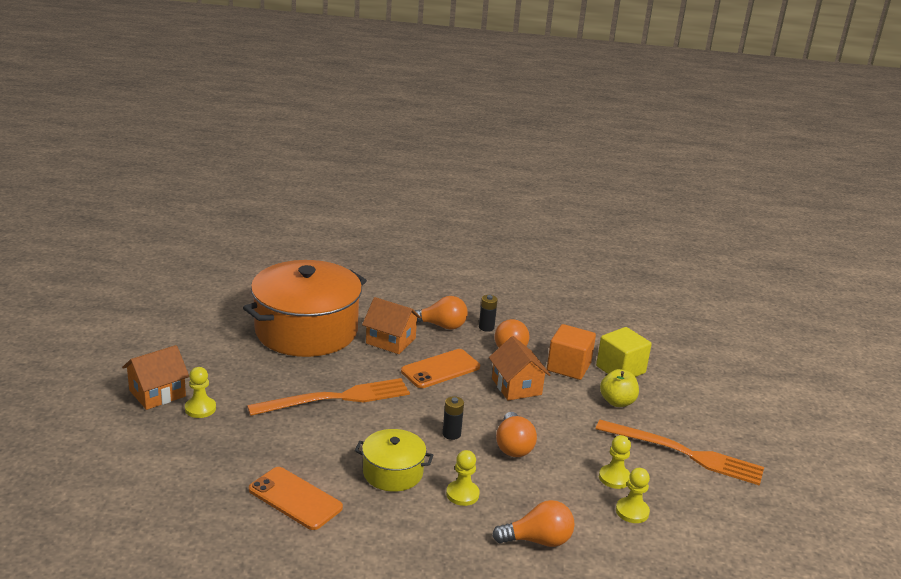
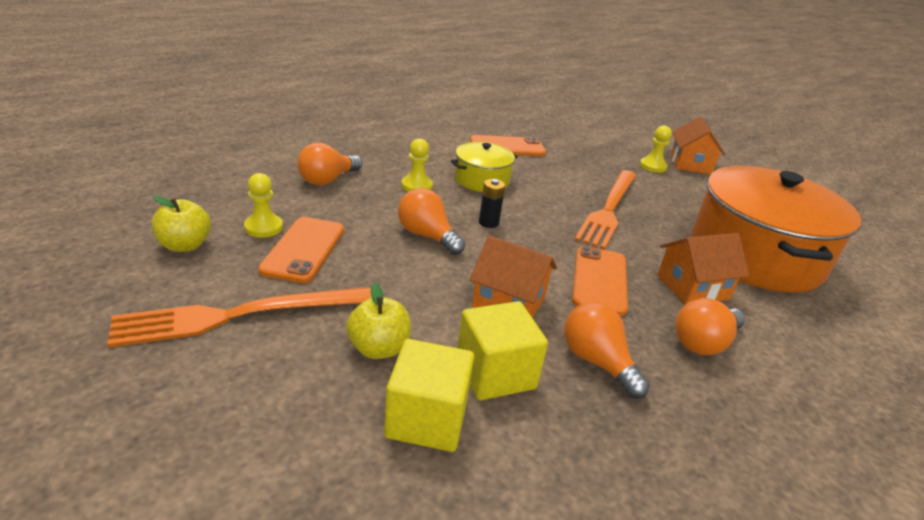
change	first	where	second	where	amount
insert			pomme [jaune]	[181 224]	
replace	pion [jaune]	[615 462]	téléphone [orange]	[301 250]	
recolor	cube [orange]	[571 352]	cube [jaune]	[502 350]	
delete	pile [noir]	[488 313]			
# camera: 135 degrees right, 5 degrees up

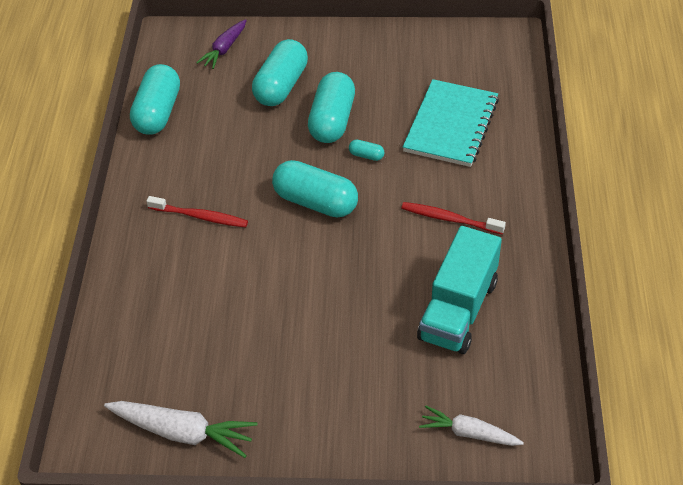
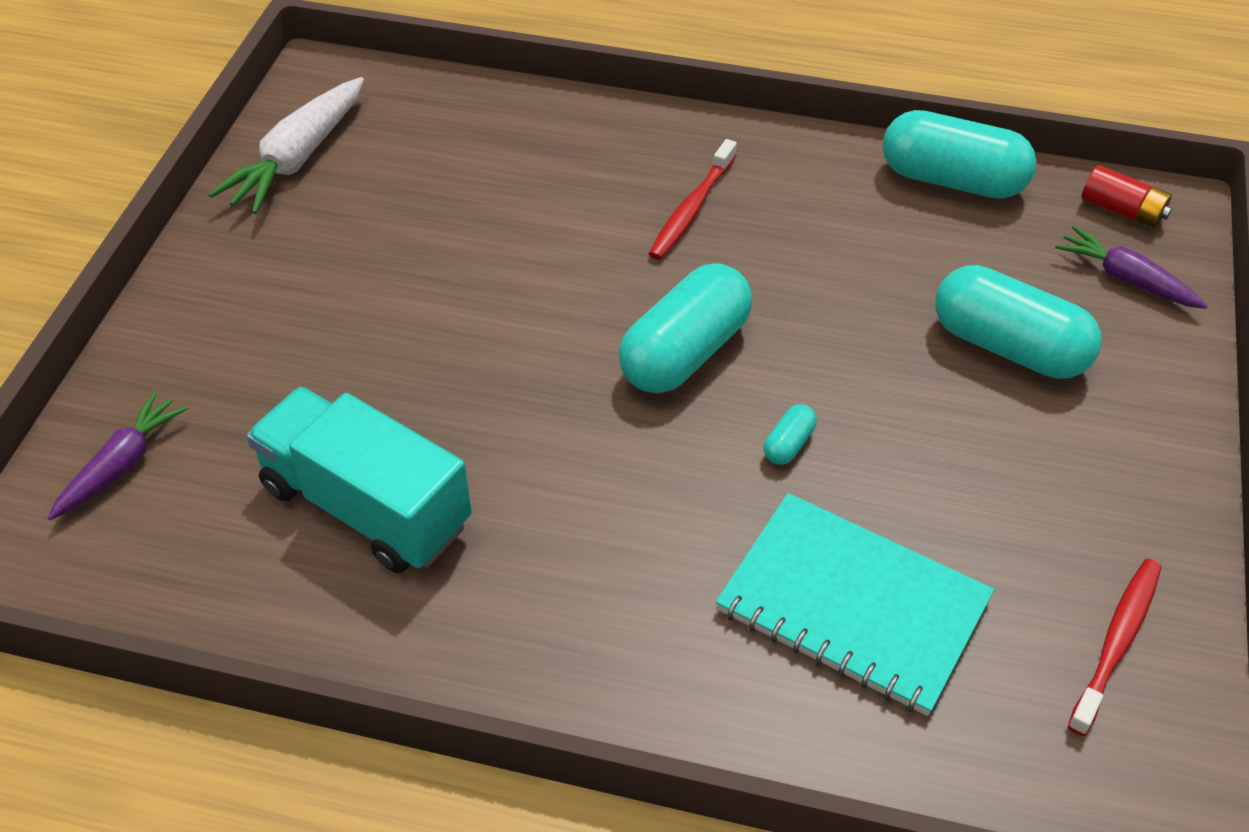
change	first	where	second	where	amount
recolor	carotte [blanc]	[471 425]	carotte [violet]	[118 455]	
move	brosse à dents [rouge]	[453 218]		[1115 647]	
insert			pile [rouge]	[1127 196]	
delete	gélule [turquoise]	[331 107]			
# camera: 100 degrees right, 0 degrees up

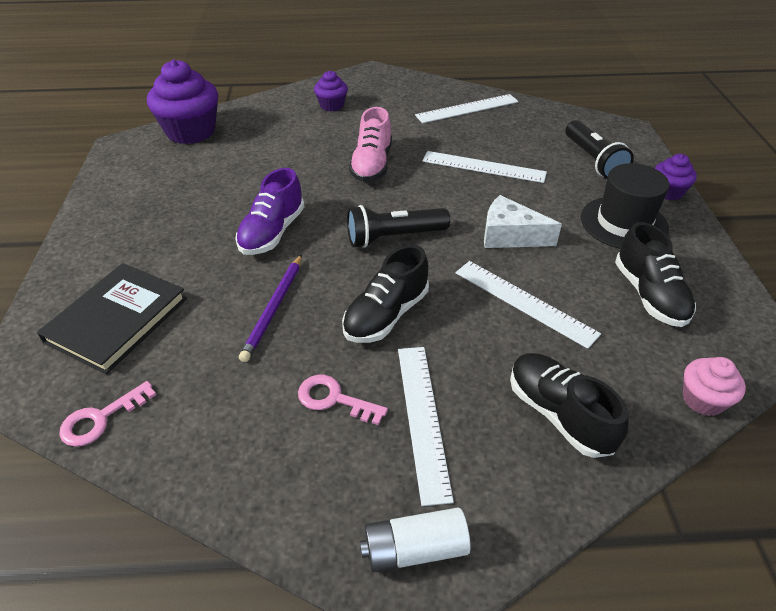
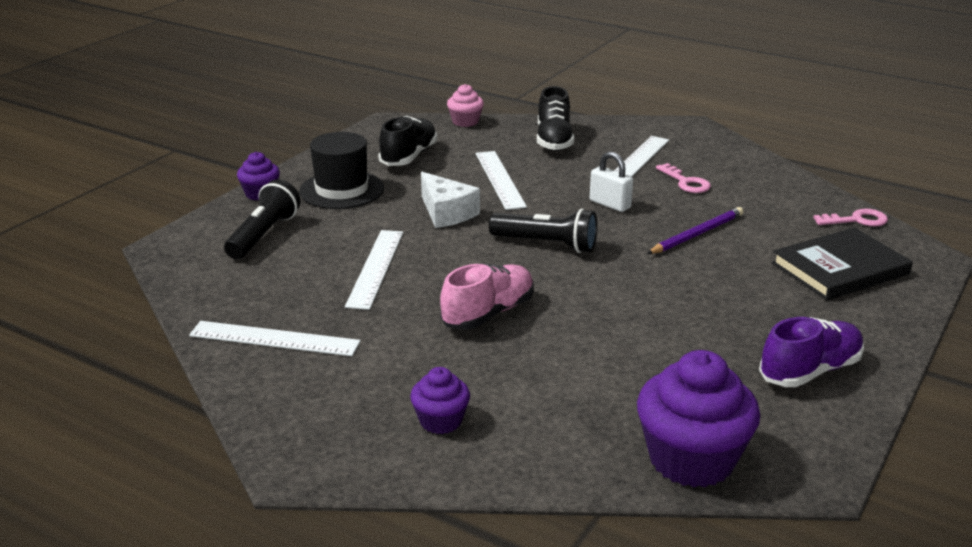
change	first	where	second	where	amount
rotate	règle [blanc]	[484 167]		[374 270]	45 degrees clockwise
replace	chaussure [noir]	[385 294]	cadenas [blanc]	[611 182]	
move	chaussure [violet]	[269 211]		[811 352]	
delete	pile [blanc]	[415 540]			
# camera: 145 degrees left, 15 degrees down

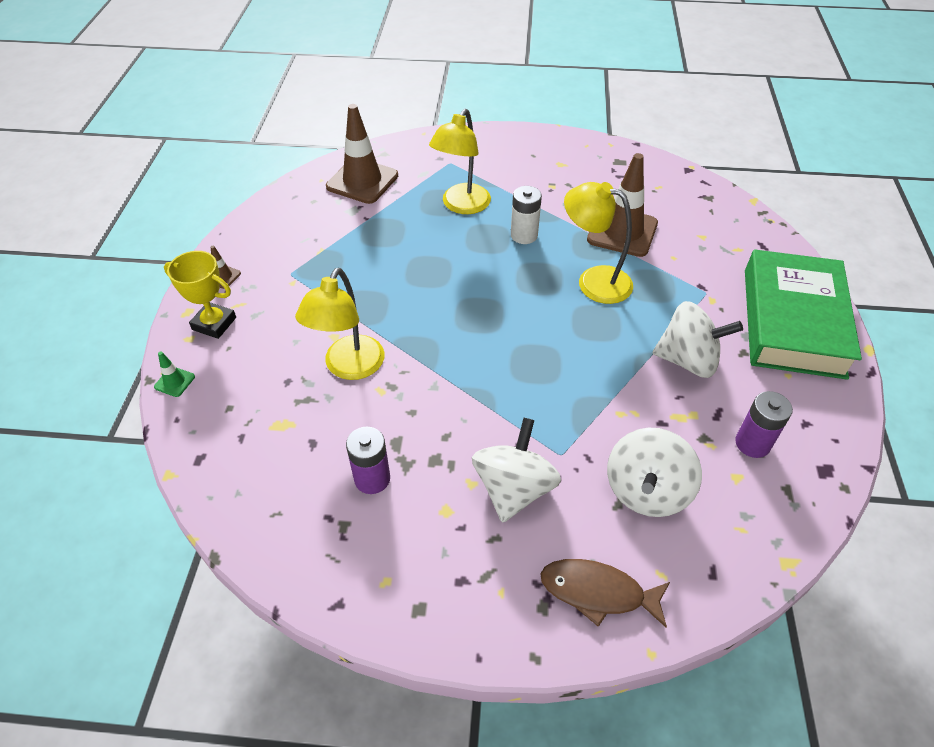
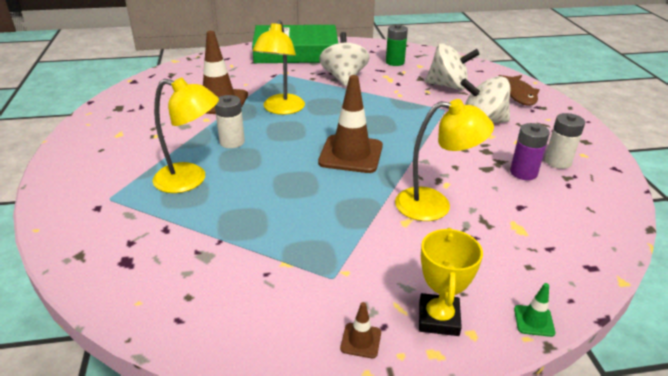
change	first	where	second	where	amount
move	cône de chantier [marron]	[362 154]		[350 124]	
recolor	pile [violet]	[764 424]	pile [vert]	[397 45]	
insert			pile [blanc]	[565 141]	
# camera: 105 degrees left, 15 degrees down

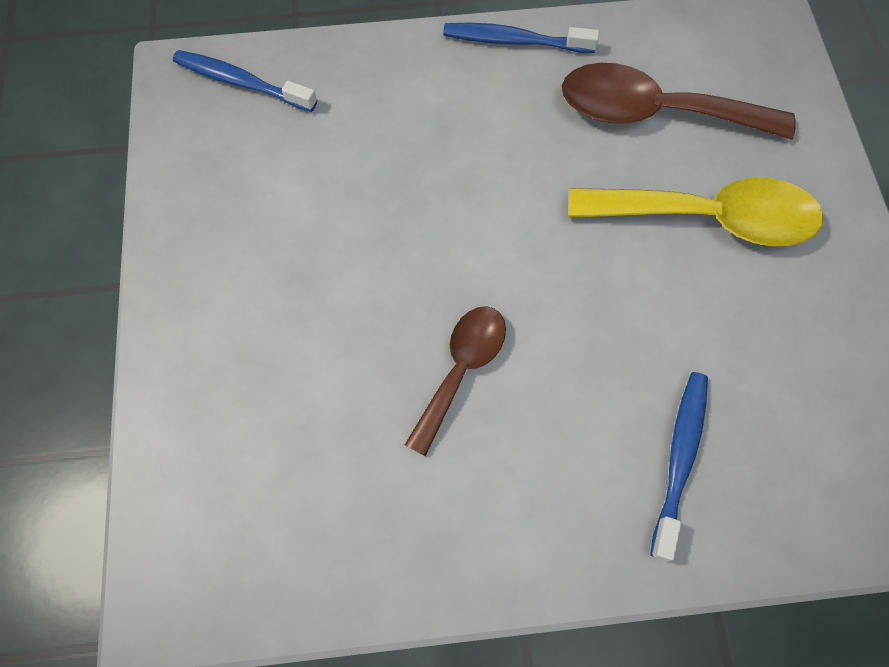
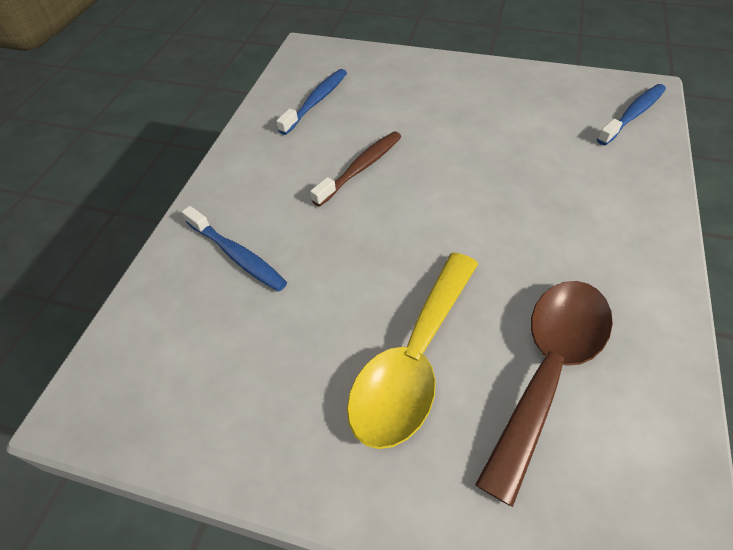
change	first	where	second	where	amount
move	brosse à dents [bleu]	[521 38]		[311 102]	
replace	cuillère [marron]	[455 381]	brosse à dents [marron]	[355 169]	
# camera: 115 degrees right, 15 degrees down

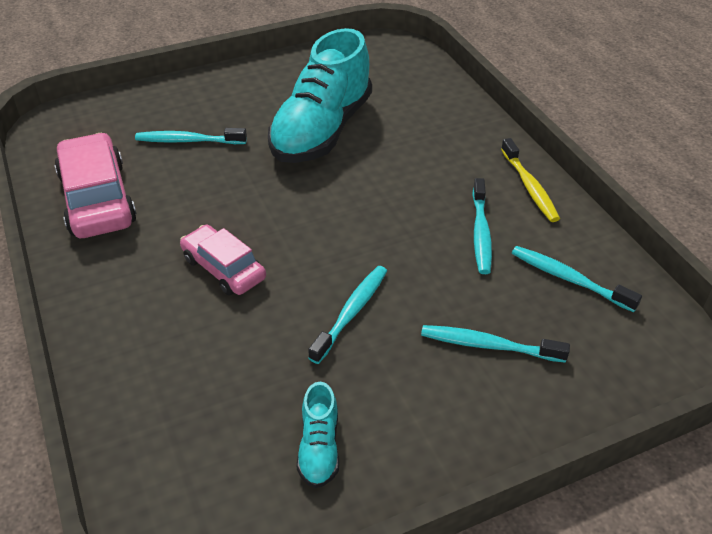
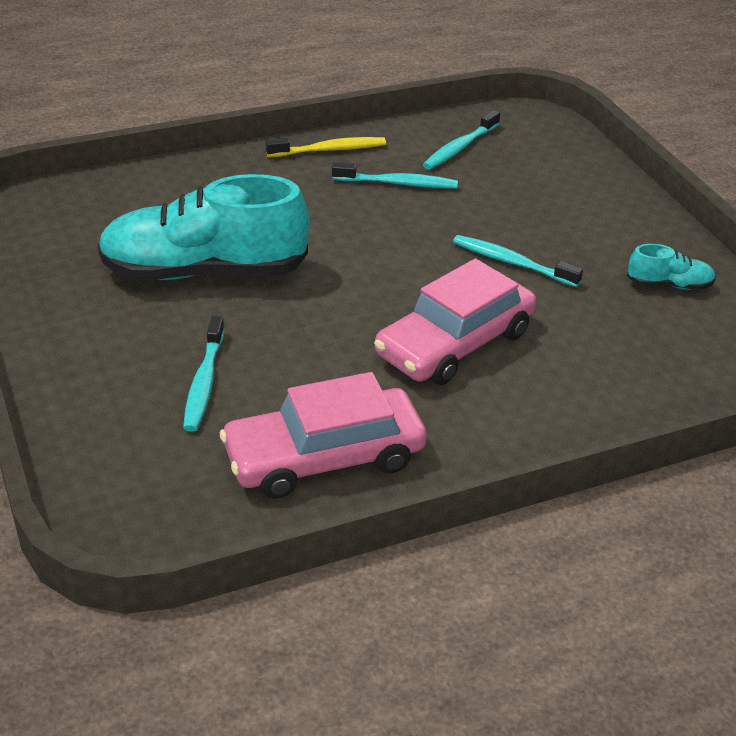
change	first	where	second	where	amount
rotate	chaussure [turquoise]	[320 95]		[203 227]	150 degrees clockwise
resize	voiture [rose]	[223 260]		[455 321]	x1.60
delete	brosse à dents [turquoise]	[495 344]			
# camera: 90 degrees left, 5 degrees down

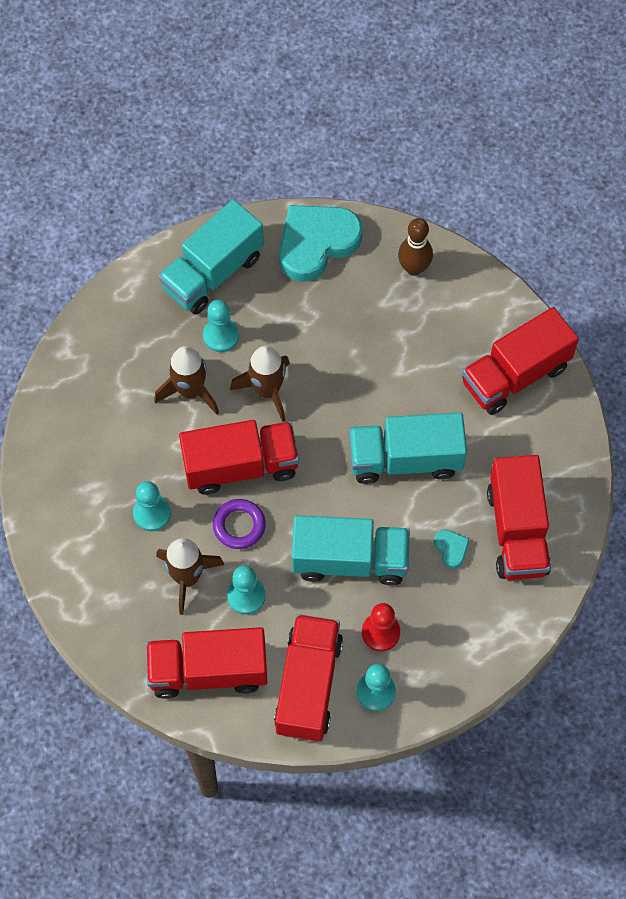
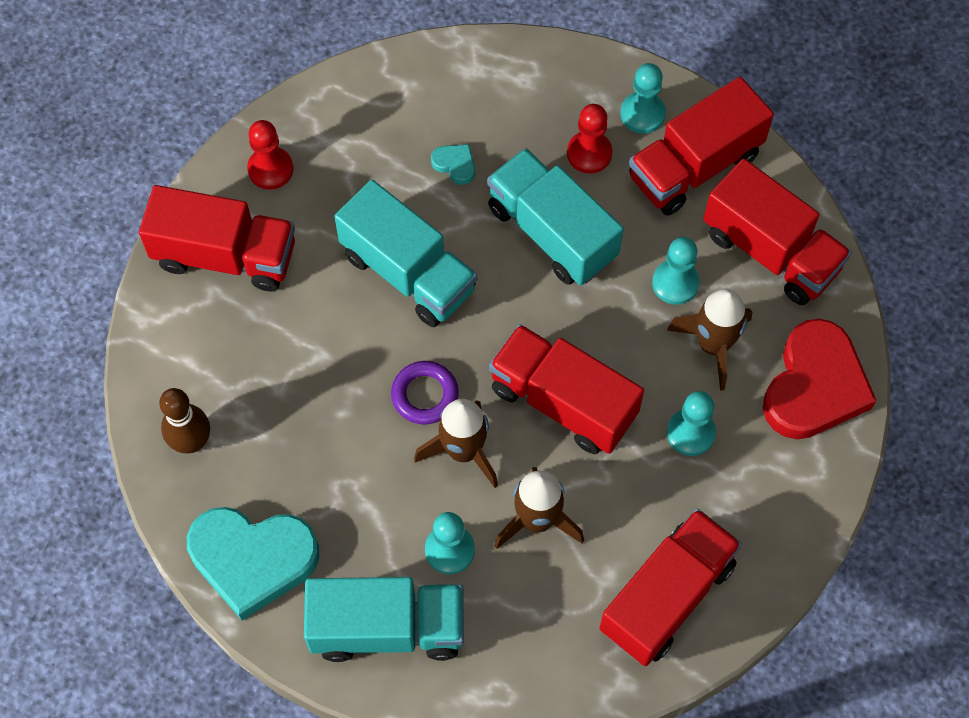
change	first	where	second	where	amount
insert			pion [rouge]	[270 154]	
move	anneau [violet]	[239 524]		[425 392]	
rotate	cœur [turquoise]	[451 549]		[453 164]	105 degrees clockwise
move	camion [rouge]	[519 517]		[671 587]	
insert			cœur [rouge]	[820 379]	
# camera: 135 degrees left, 0 degrees up

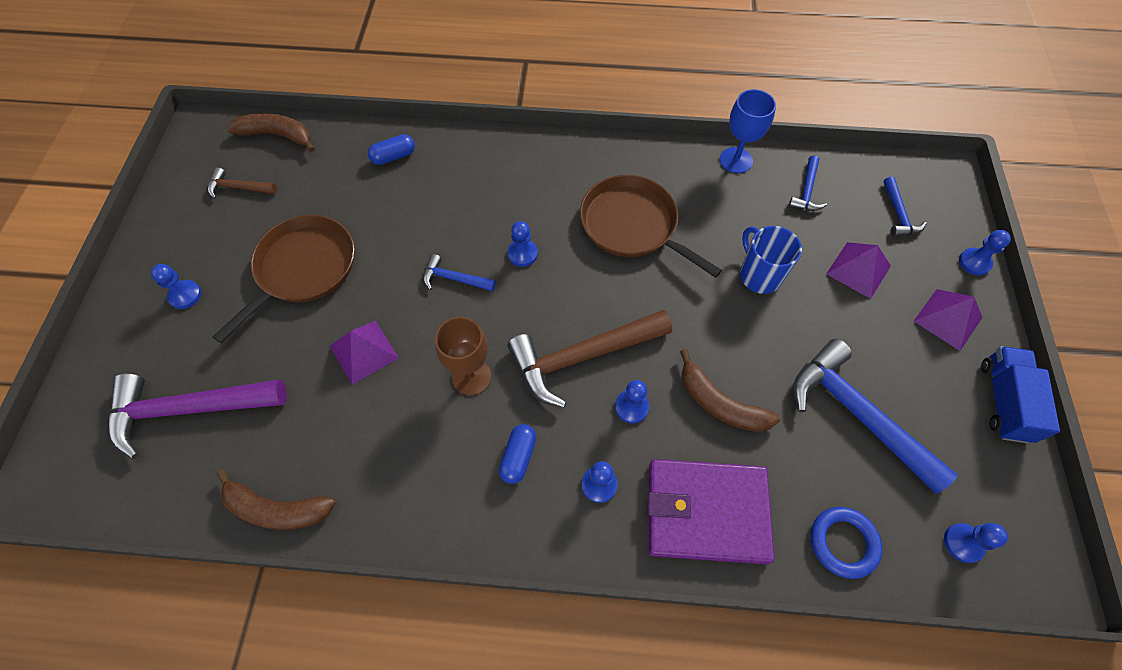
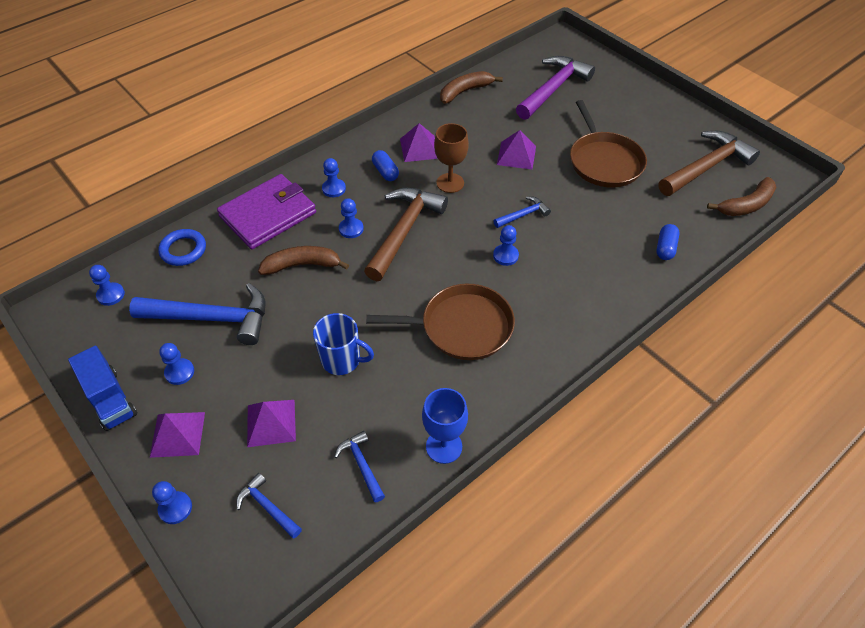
change	first	where	second	where	amount
move	pion [bleu]	[176 286]		[176 364]	
insert			pyramide [violet]	[419 142]	
resize	marteau [marron]	[242 183]		[709 163]	x2.06
# camera: 135 degrees right, 10 degrees down

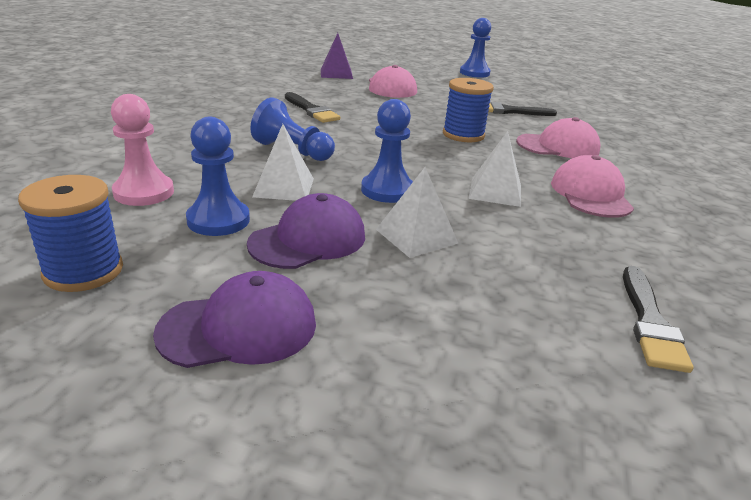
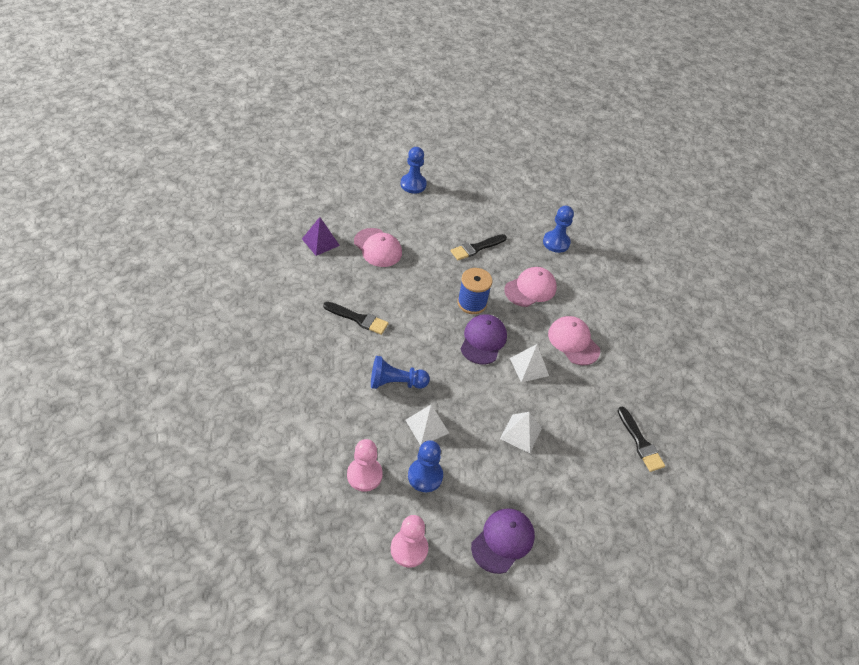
change	first	where	second	where	amount
replace	bobine [bleu]	[70 233]	pion [rose]	[409 541]	
move	casquette [violet]	[306 231]		[484 339]	
move	pion [bleu]	[387 151]		[558 229]	
# camera: 35 degrees left, 20 degrees up

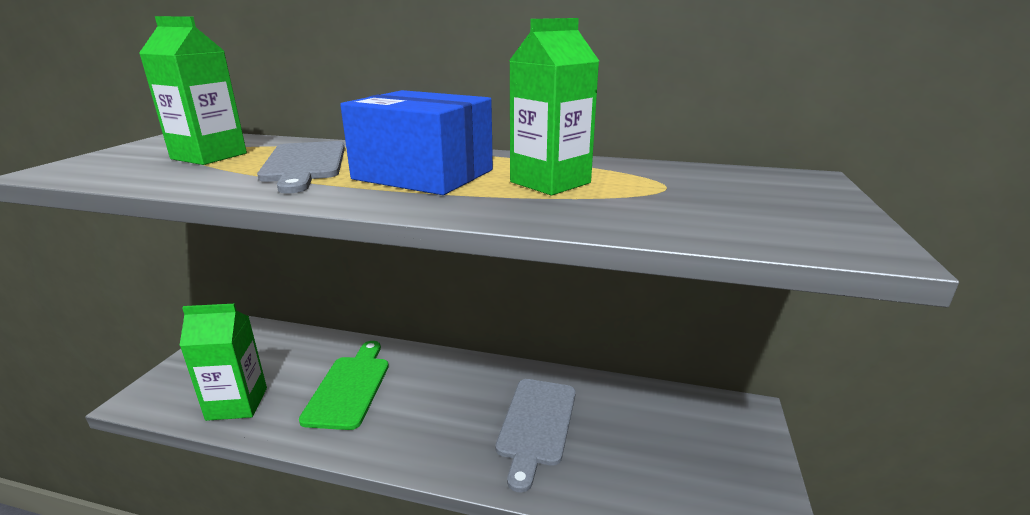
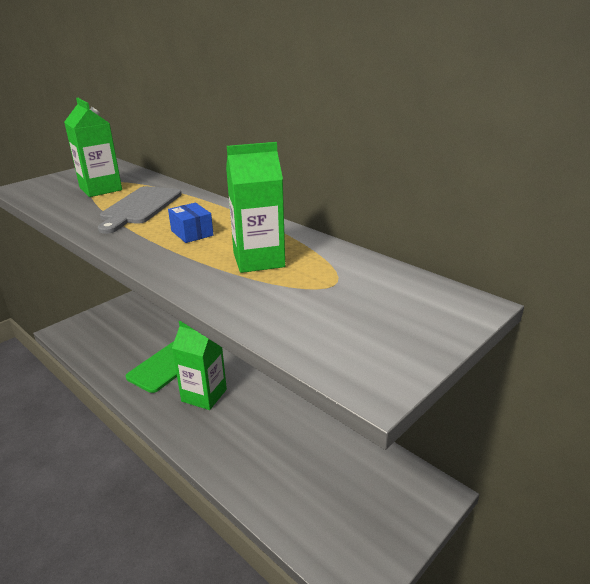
change	first	where	second	where	amount
resize	boîte [bleu]	[416 142]		[190 223]	x0.45
move	brique de lait [vert]	[223 362]		[199 365]	
delete	planche à découper [gris]	[535 435]			
# camera: 30 degrees right, 5 degrees up

